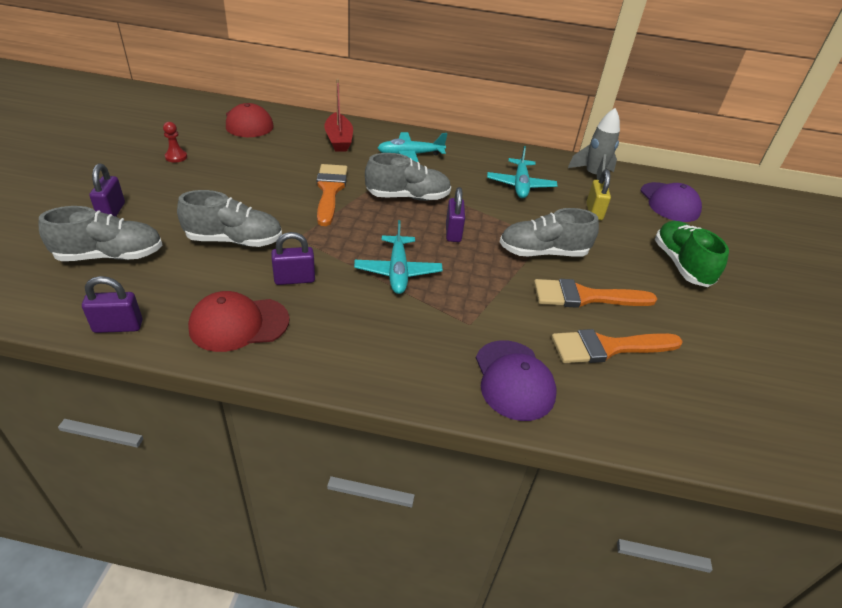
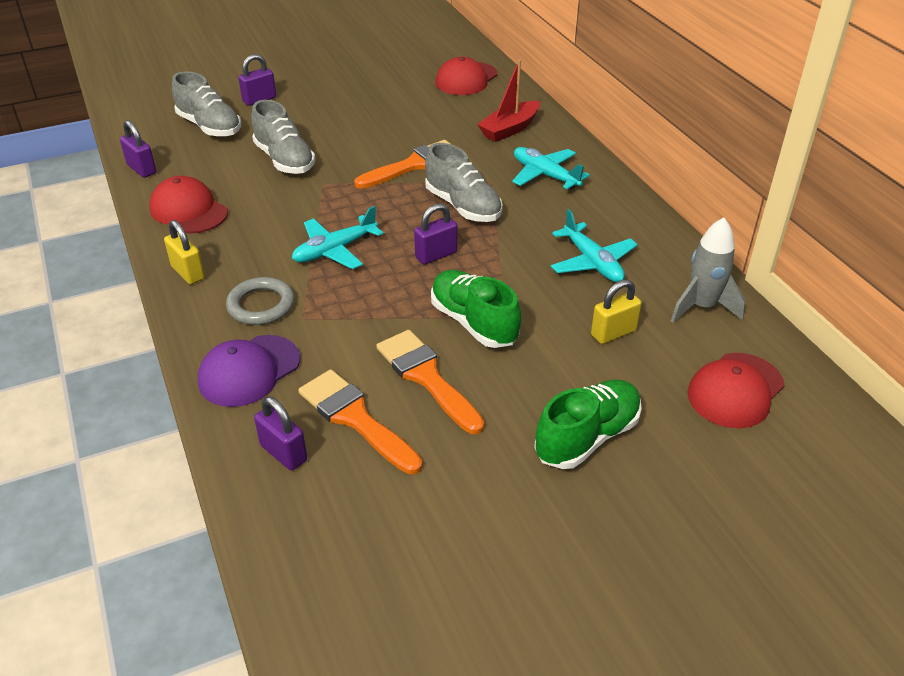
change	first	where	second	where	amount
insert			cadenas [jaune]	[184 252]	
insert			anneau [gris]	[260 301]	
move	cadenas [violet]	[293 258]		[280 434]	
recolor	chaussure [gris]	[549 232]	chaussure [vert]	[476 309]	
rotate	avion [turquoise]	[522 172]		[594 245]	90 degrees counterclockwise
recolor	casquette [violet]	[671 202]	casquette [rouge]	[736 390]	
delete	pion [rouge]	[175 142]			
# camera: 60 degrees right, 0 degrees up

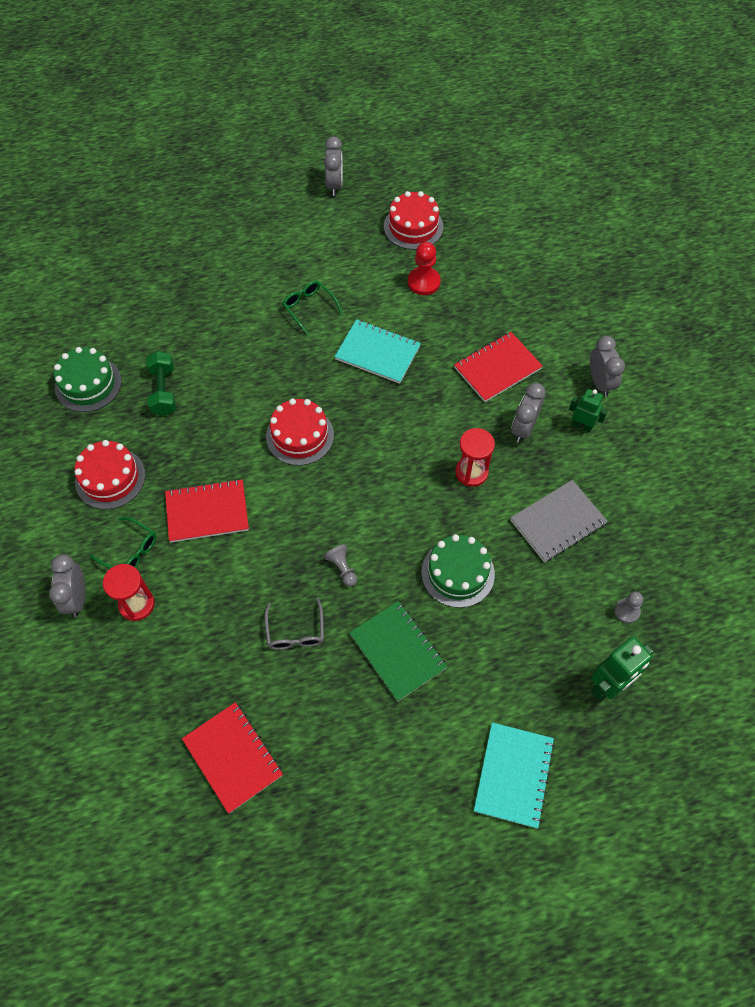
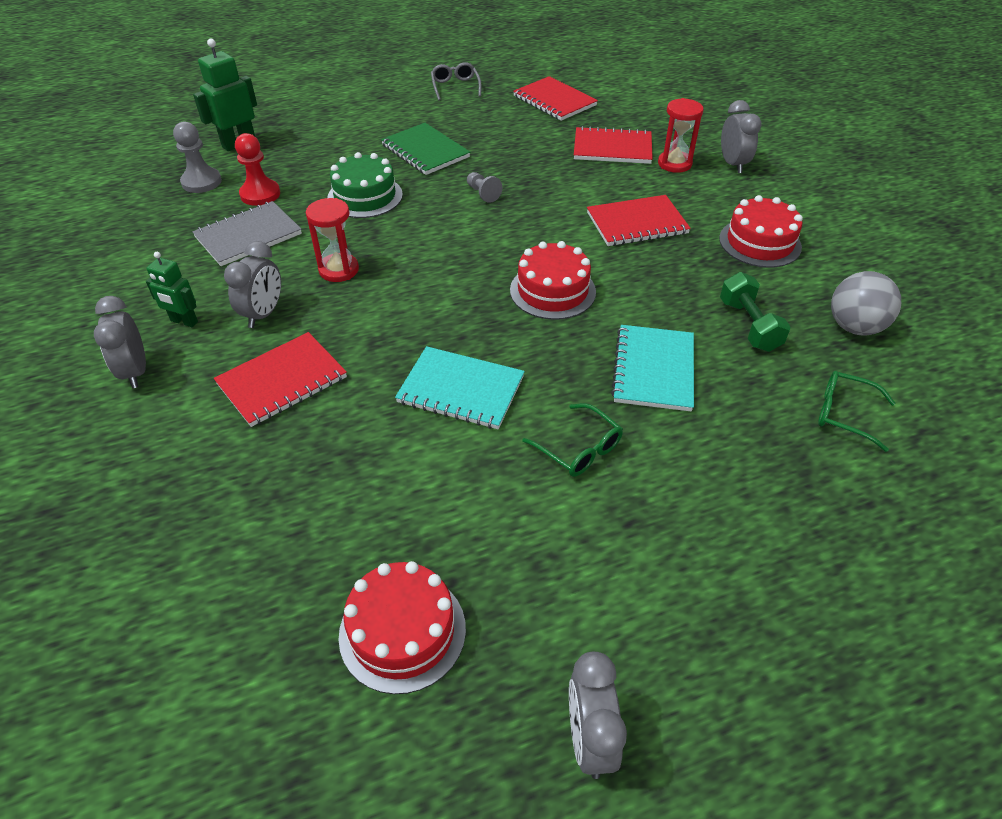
change	first	where	second	where	amount
resize	pion [gris]	[629 607]		[197 157]	x1.57
move	pion [rouge]	[424 268]		[257 169]	
move	lunettes [gris]	[294 624]		[456 81]	
insert			carnet [rouge]	[613 145]	
move	carnet [turquoise]	[514 775]		[652 368]	
move	lunettes [vert]	[123 543]		[857 411]	
replace	gâteau [vert]	[87 379]	balle [gris]	[866 303]	
# camera: 175 degrees right, 15 degrees down

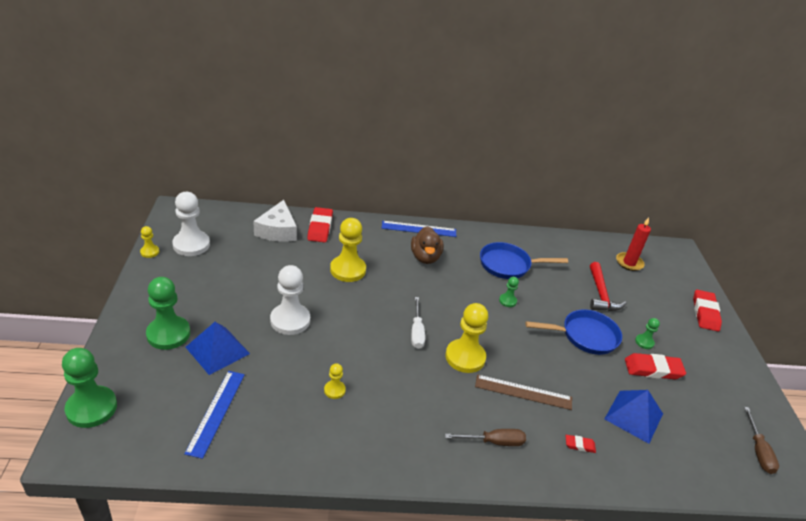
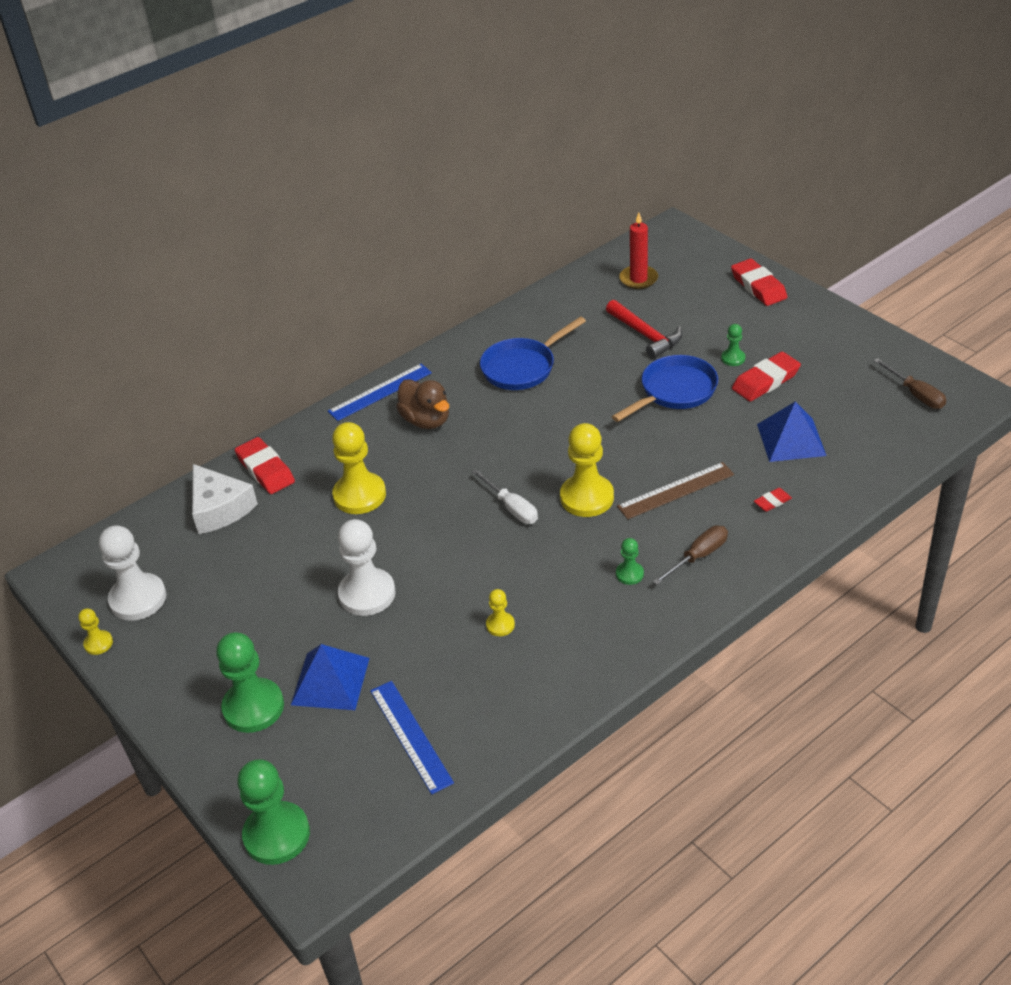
change	first	where	second	where	amount
move	pion [vert]	[509 292]		[630 561]	
# camera: 30 degrees left, 5 degrees up

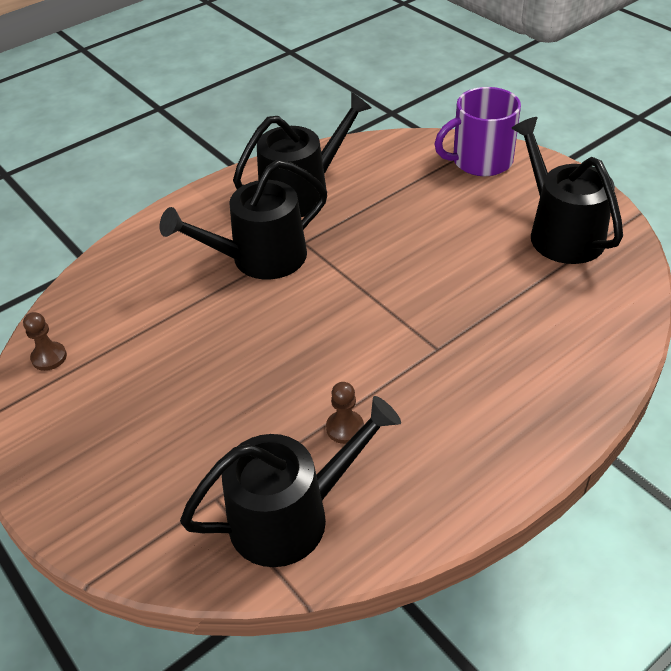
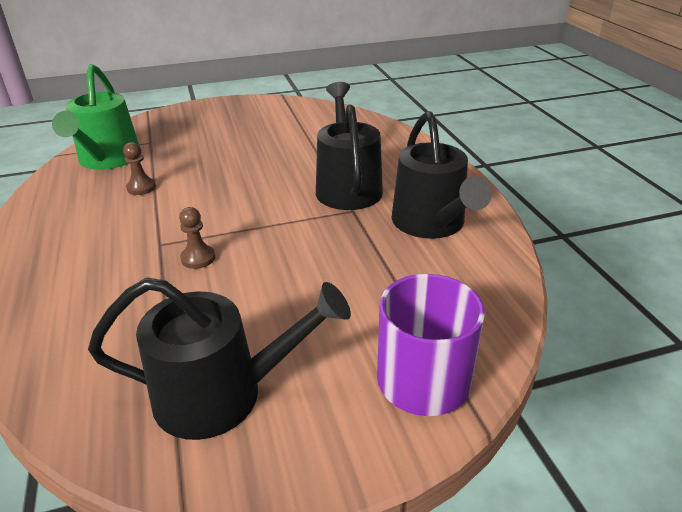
change	first	where	second	where	amount
recolor	arrosoir [noir]	[290 481]	arrosoir [vert]	[95 117]	
move	pion [marron]	[45 341]		[197 238]	
# camera: 110 degrees right, 10 degrees down

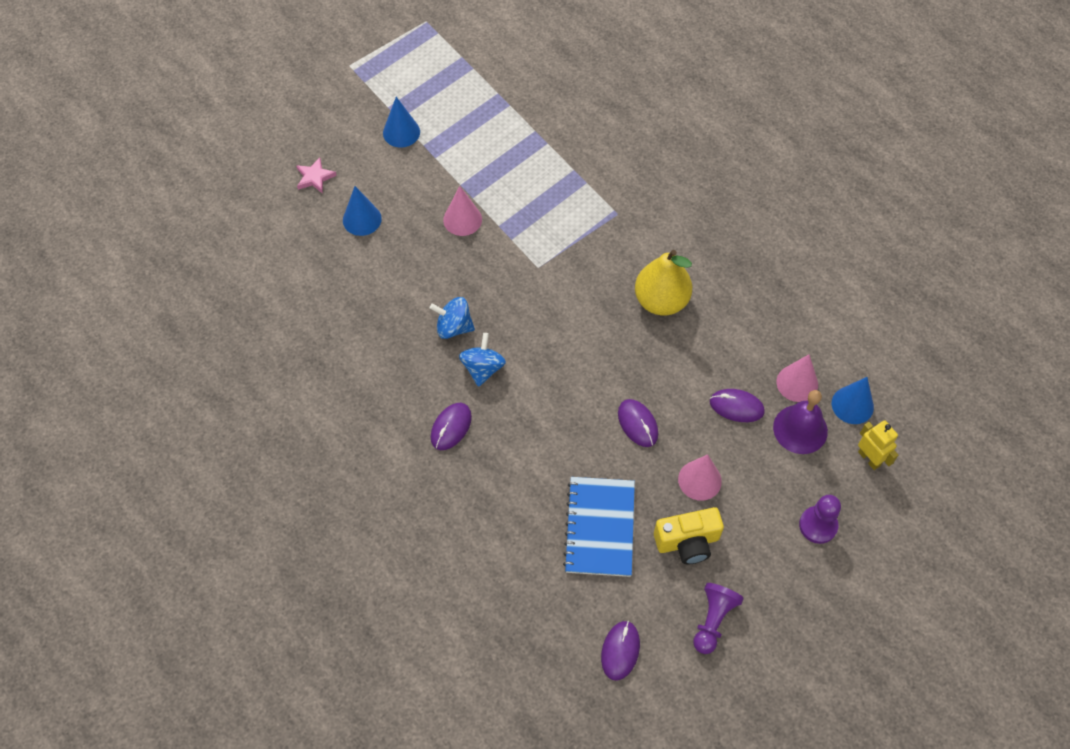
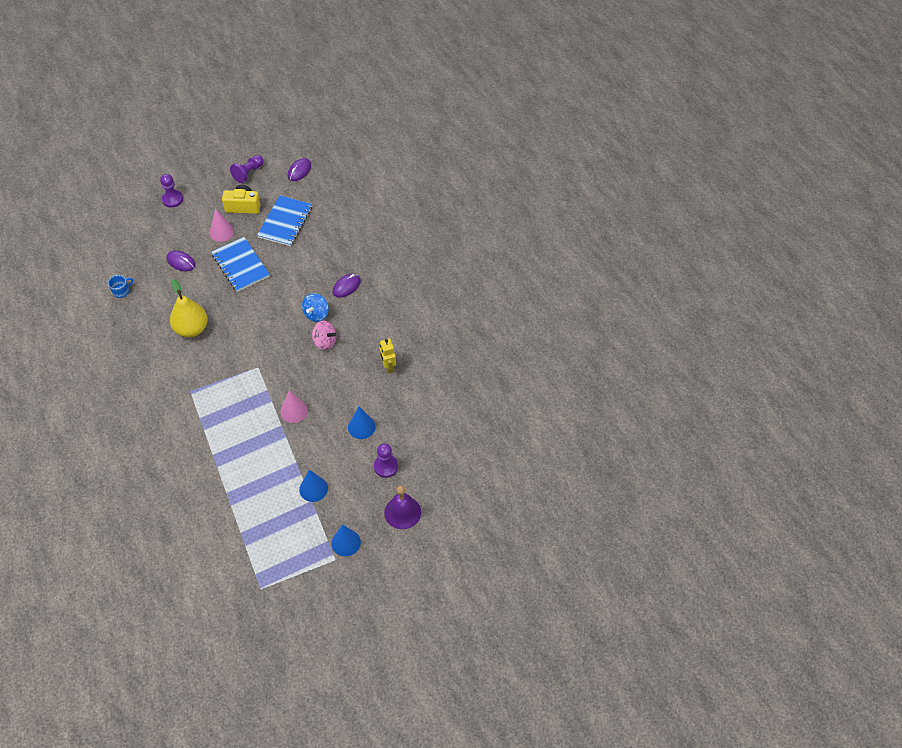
change	first	where	second	where	amount
insert			tasse [bleu]	[120 286]	
replace	souris [violet]	[638 423]	carnet [bleu]	[241 264]	
recolor	toupie [bleu]	[452 318]	toupie [rose]	[324 335]	
move	cône [bleu]	[853 400]		[346 540]	
replace	étoile [rose]	[316 175]	pion [violet]	[386 460]	
move	robot [jaune]	[878 445]		[387 356]	
move	cloche [violet]	[800 422]		[402 507]	
delete	cône [rose]	[797 378]			
# camera: 165 degrees left, 5 degrees down

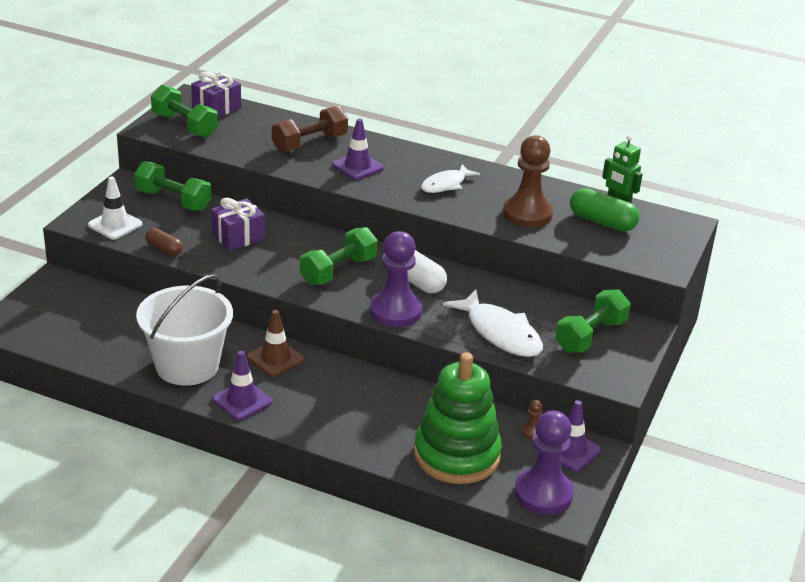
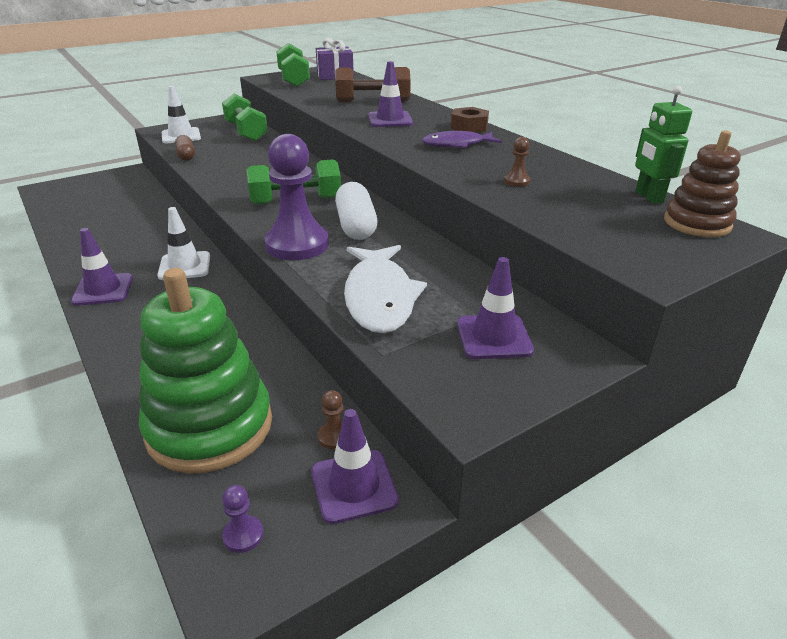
change	first	where	second	where	amount
recolor	cône de chantier [marron]	[275 343]	cône de chantier [blanc]	[183 243]	
resize	pion [violet]	[544 462]		[242 519]	x0.40
recolor	poisson [blanc]	[450 178]	poisson [violet]	[462 139]	
insert			écrou [marron]	[470 120]	
replace	haltère [vert]	[593 321]	cône de chantier [violet]	[495 308]	
resize	pion [marron]	[528 181]		[517 162]	x0.40
insert			jouet à empiler [marron]	[702 183]	
delete	seau [blanc]	[184 330]			
delete	cadeau [violet]	[238 224]			
delete	gélule [vert]	[604 209]			
# camera: 35 degrees right, 0 degrees up

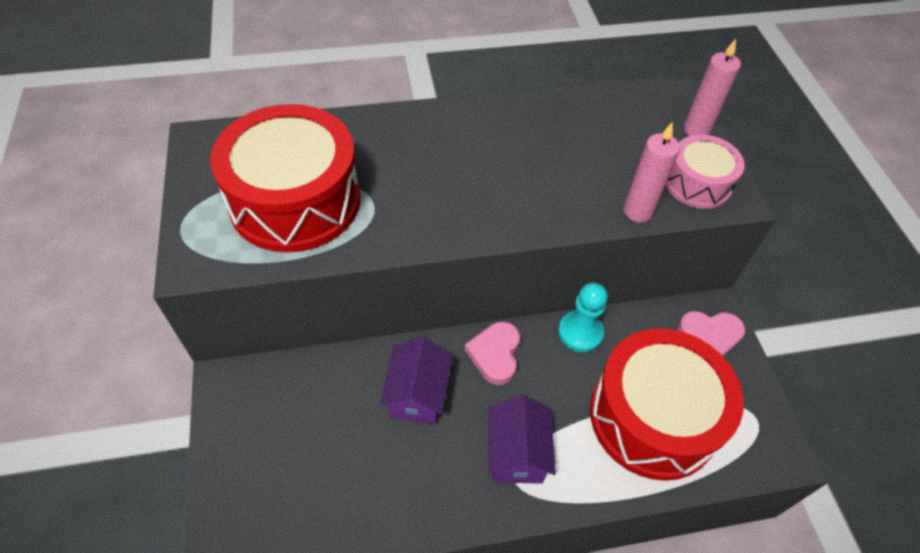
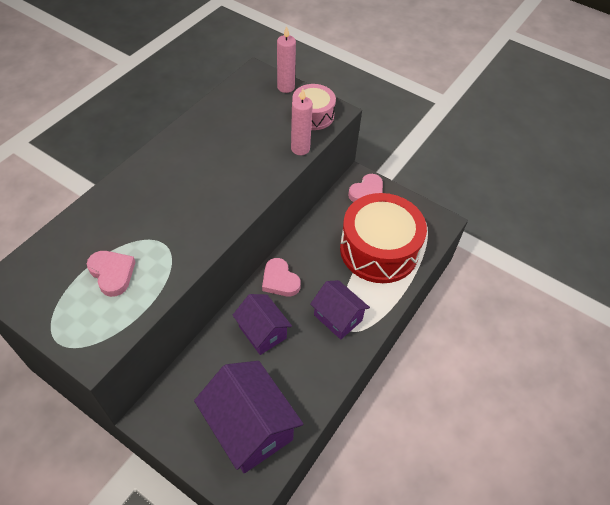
change	first	where	second	where	amount
replace	tambour [rouge]	[285 178]	cœur [rose]	[111 274]	
insert			maison [violet]	[248 417]	
delete	pion [turquoise]	[583 317]			
# camera: 45 degrees left, 0 degrees up

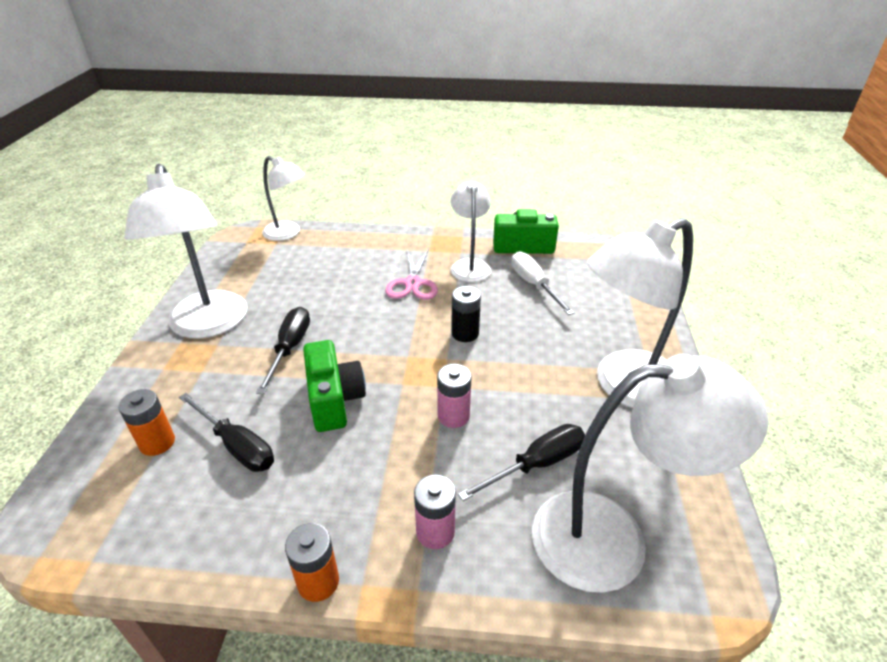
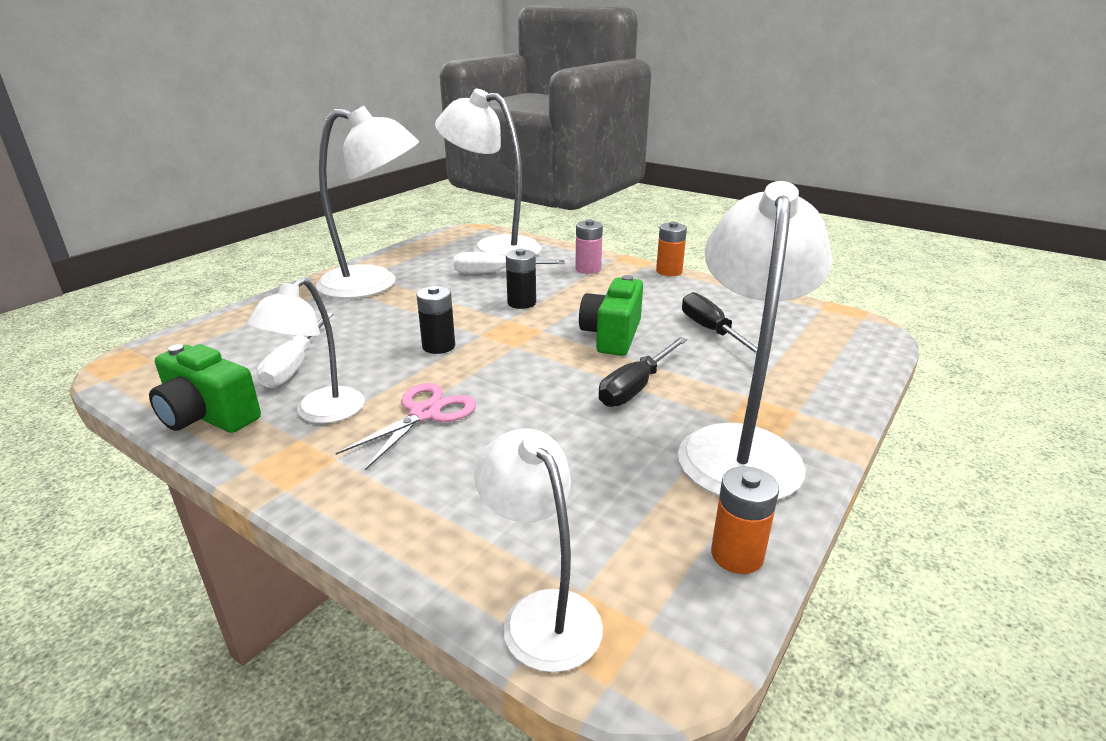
change	first	where	second	where	amount
recolor	tournevis [noir]	[521 462]	tournevis [blanc]	[509 263]	
recolor	pile [rose]	[454 396]	pile [noir]	[521 278]	
move	pile [orange]	[147 422]		[745 520]	
# camera: 150 degrees left, 10 degrees down

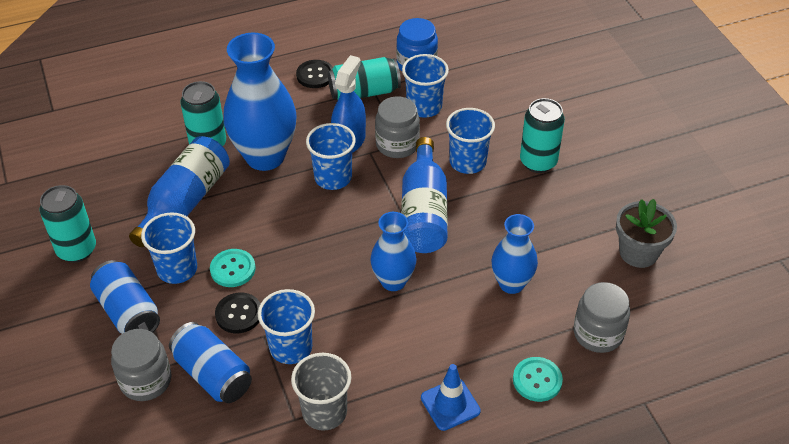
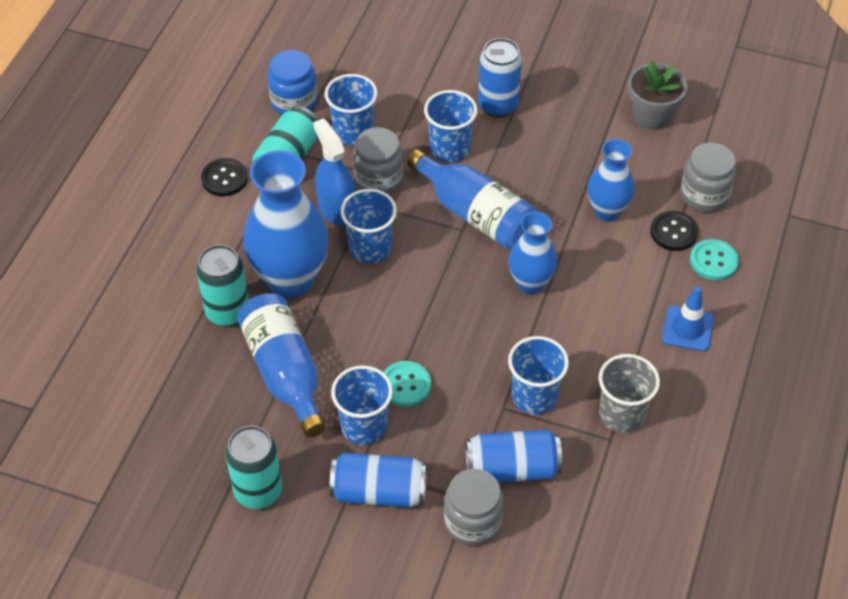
change	first	where	second	where	amount
recolor	canette [turquoise]	[542 135]	canette [bleu]	[500 78]	
move	bouton [noir]	[237 312]		[674 231]	
# camera: 50 degrees left, 5 degrees up

